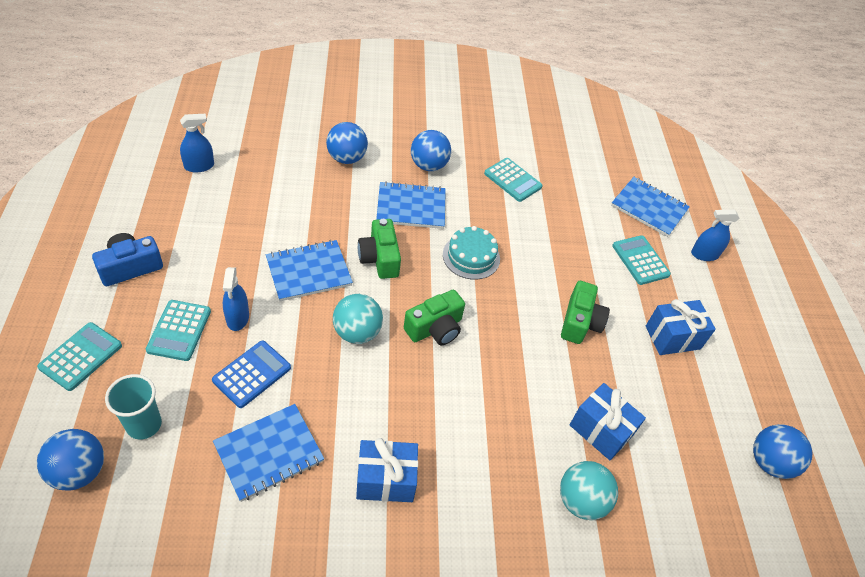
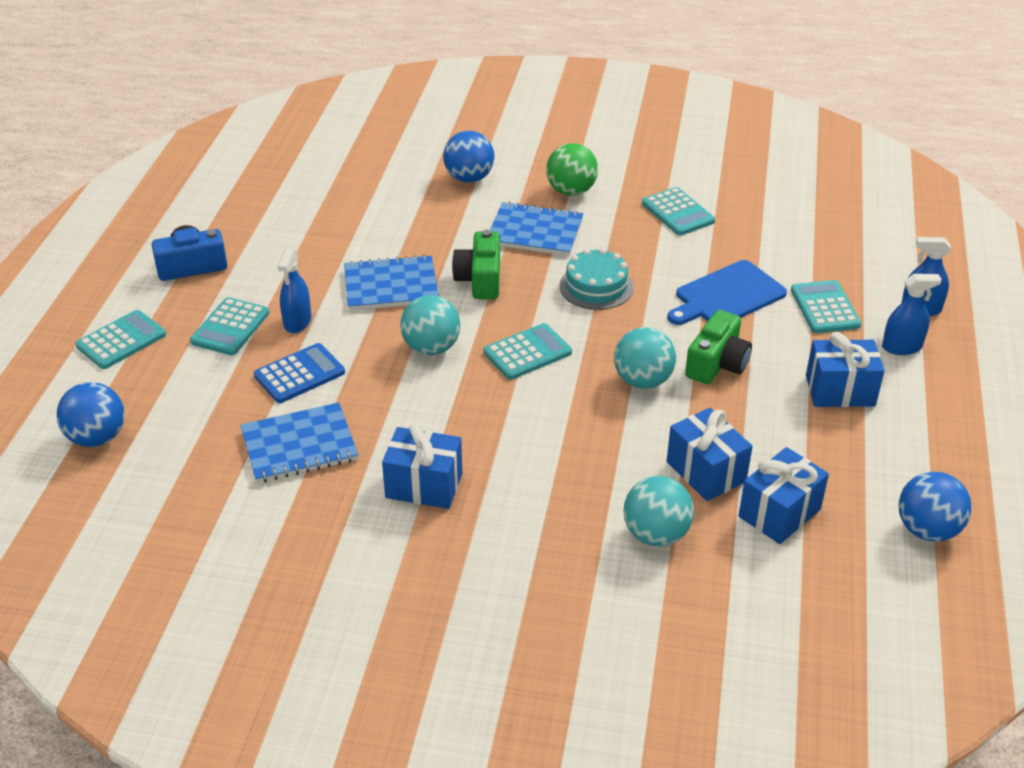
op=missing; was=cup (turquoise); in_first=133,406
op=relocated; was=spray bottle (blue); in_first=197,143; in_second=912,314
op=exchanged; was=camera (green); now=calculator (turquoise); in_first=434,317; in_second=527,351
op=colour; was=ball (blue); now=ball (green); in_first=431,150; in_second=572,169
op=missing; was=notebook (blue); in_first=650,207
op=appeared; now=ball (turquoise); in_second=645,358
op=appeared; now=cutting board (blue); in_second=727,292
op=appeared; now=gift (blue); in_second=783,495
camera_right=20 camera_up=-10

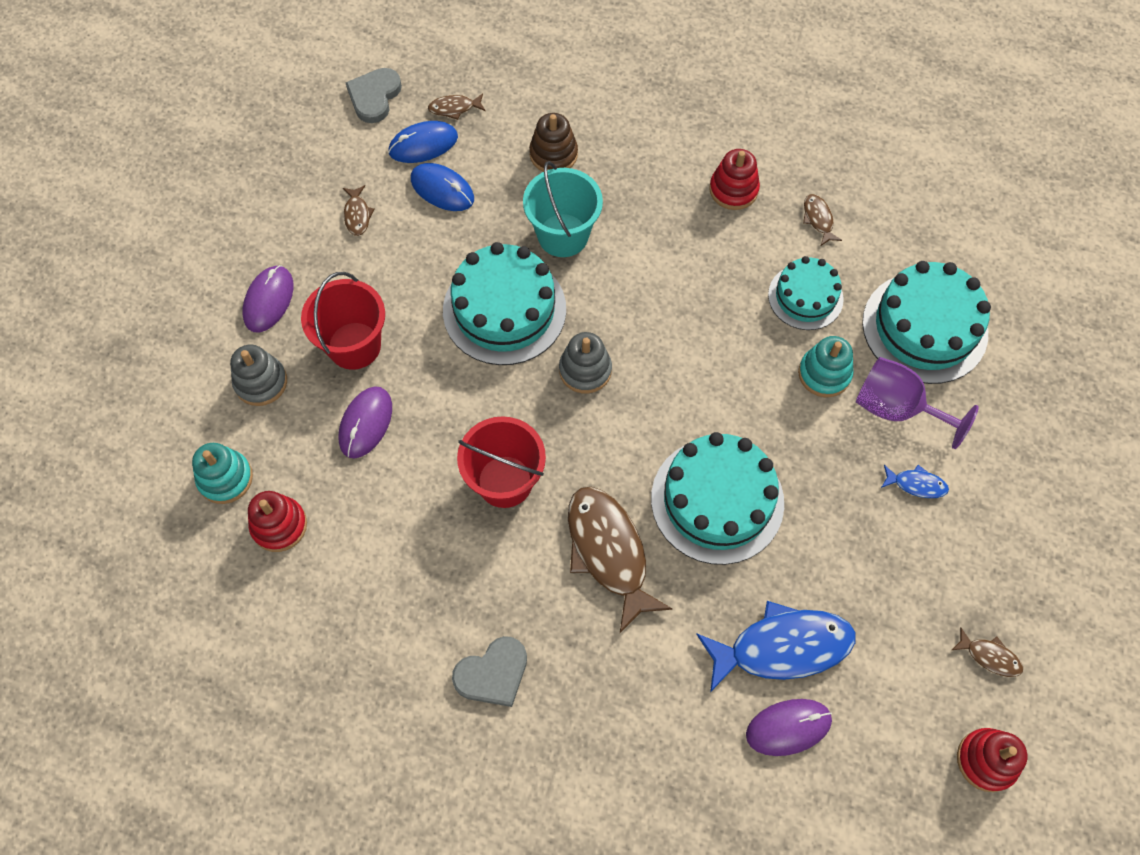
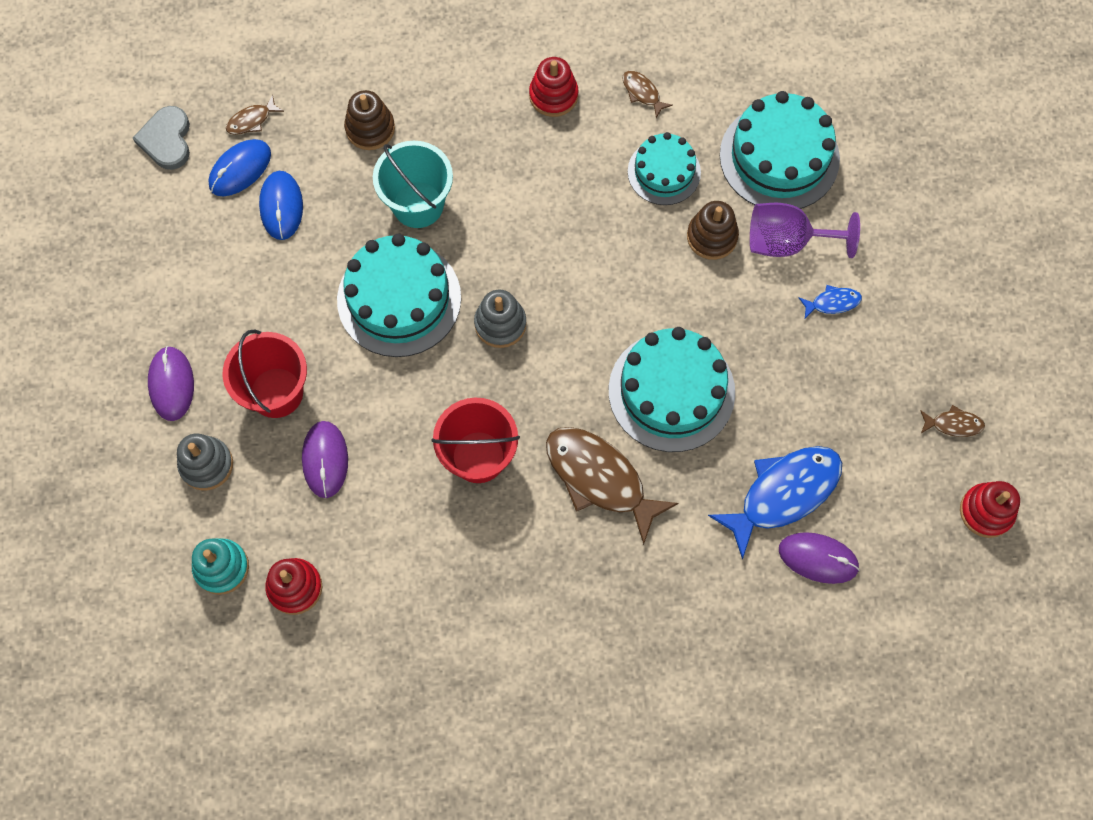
op=missing; was=fish (brown); in_first=359,210
op=spun; was=mouse (blue); in_first=442,187; in_second=281,205; clockwise=75
op=missing; was=heart (grey); in_first=489,671
op=spun; was=mouse (purple); in_first=789,727; in_second=819,558; clockwise=60
op=colour; was=stacking toy (turquoise); now=stacking toy (brown); in_first=825,366; in_second=713,230
camera_right=-25 camera_up=5

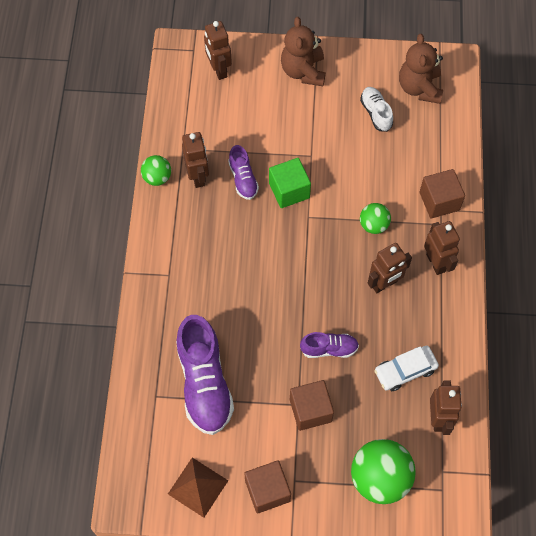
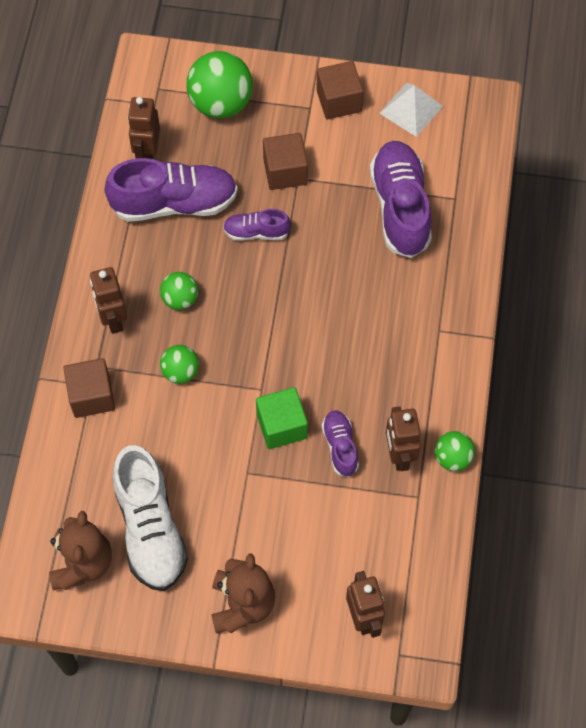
op=colour; was=pyramid (brown); now=pyramid (white); in_first=198,488; in_second=411,110
op=size; was=shoe (white); in_first=376,109; in_second=150,518; ratio=1.93
op=exchanged; was=robot (brown); now=ball (green); in_first=390,268; in_second=179,291
op=exchanged; was=car (white); now=shoe (purple); in_first=406,368; in_second=171,190
camera_right=-175 camera_up=0

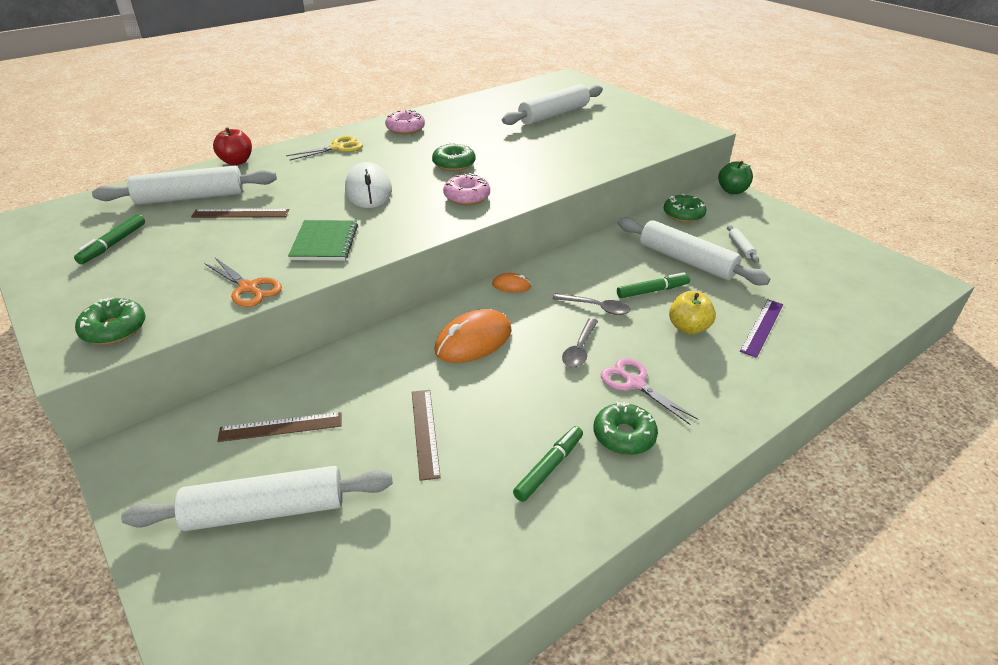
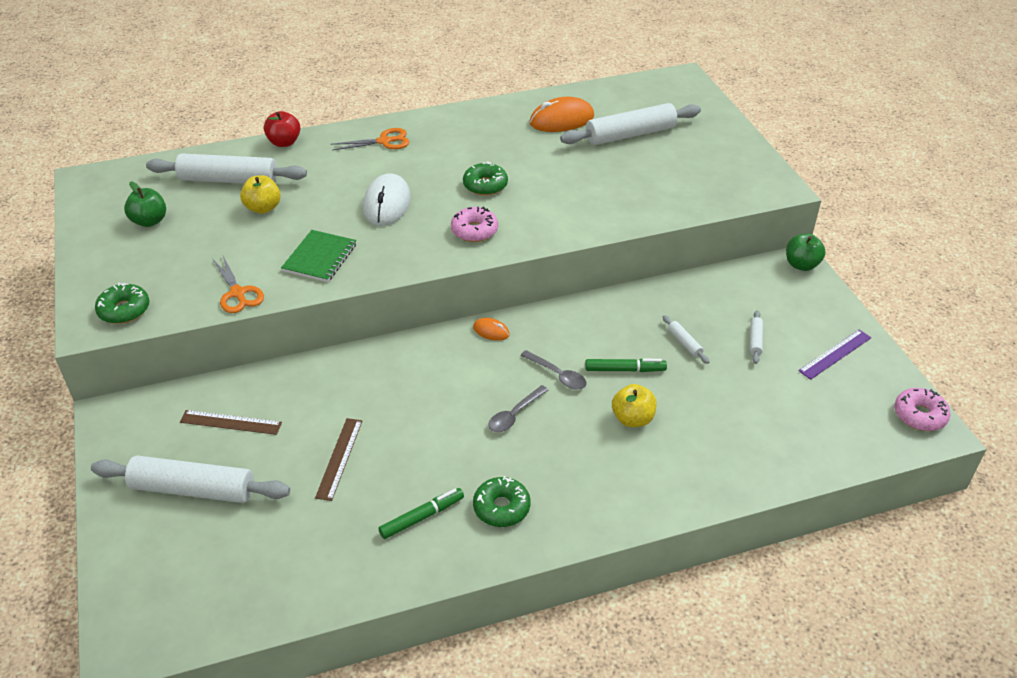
op=exchanged; was=marker (green); now=apple (green); in_first=109,239; in_second=145,204
op=exchanged; was=ruler (brown); now=apple (yellow); in_first=240,213; in_second=260,194
op=colour; was=scissors (yellow); now=scissors (orange); in_first=324,148; in_second=370,139
op=relocated; was=donut (pink); in_first=405,122; in_second=922,409
op=relocated; was=mouse (orange); in_first=473,336; in_second=561,114
op=missing; was=scissors (pink); in_first=649,391
op=size; was=rolling pin (white); in_first=693,251; in_second=686,339; ratio=0.43
op=missing; was=donut (green); in_first=685,208
op=relocated; was=ruler (purple); in_first=761,329; in_second=834,355
camera_right=20 camera_up=5

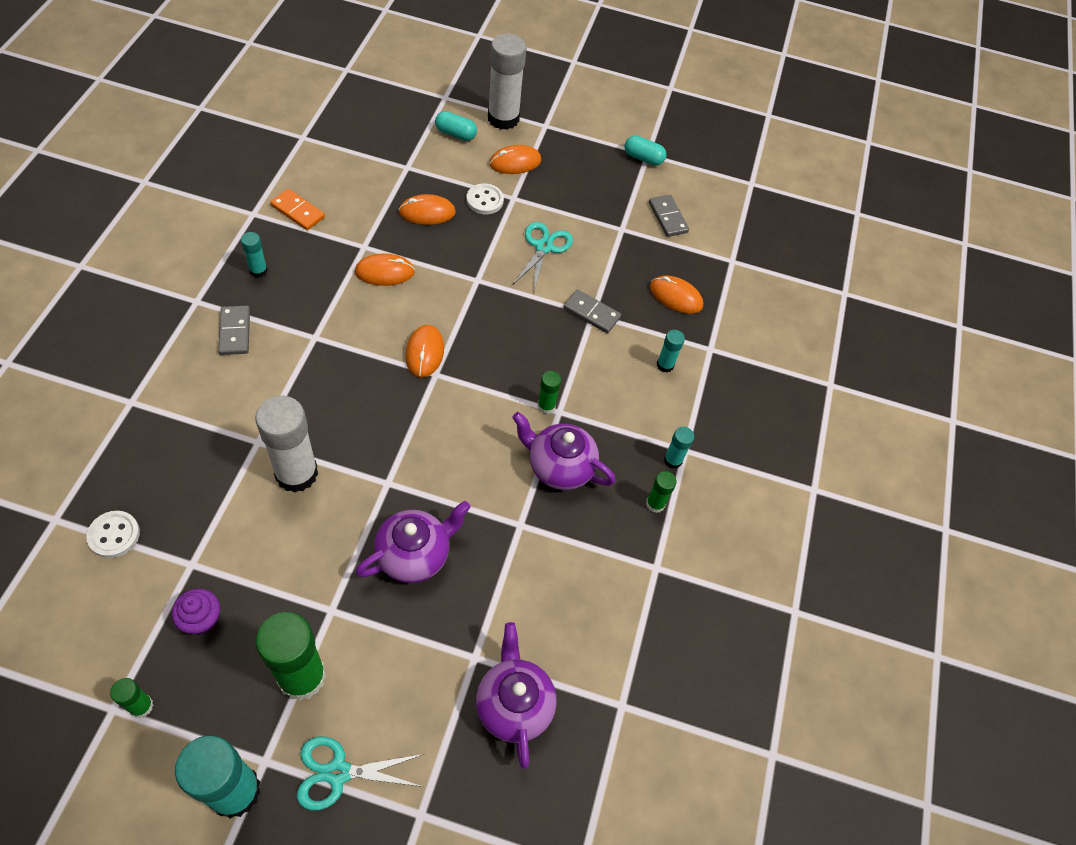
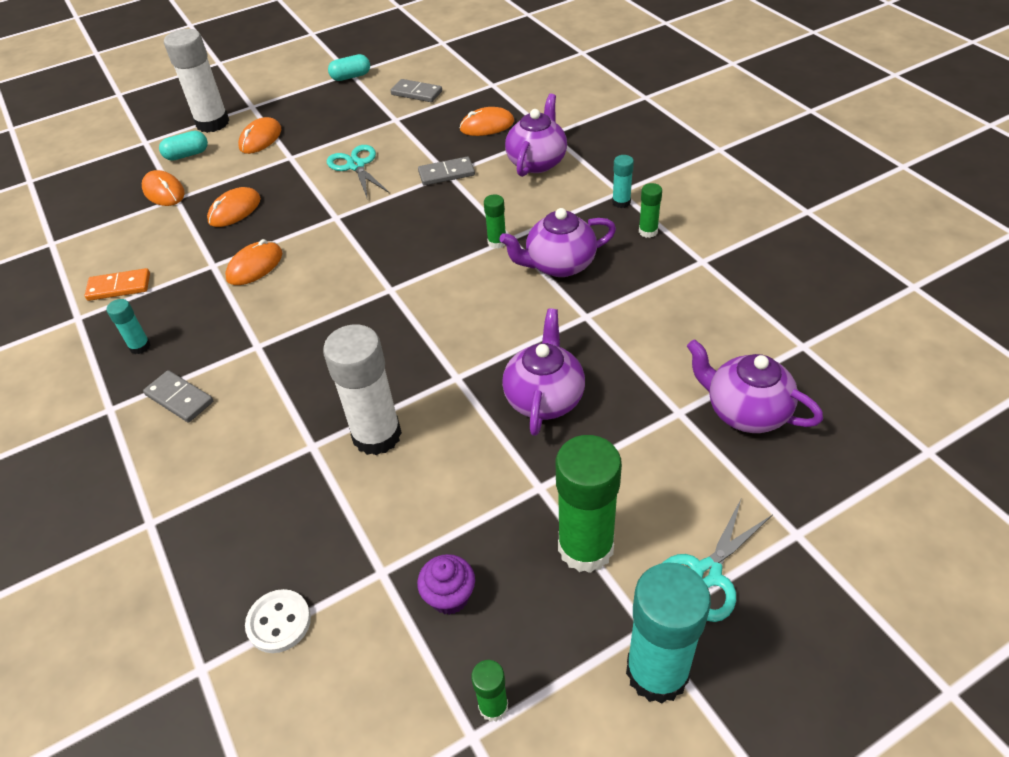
op=relocated; was=mouse (orange); in_first=424,351; in_second=163,188
op=missing; was=button (white); in_first=485,198
op=exchanged; was=glue stick (turquoise); now=teapot (purple); in_first=671,351; in_second=536,135
camera_right=-35 camera_up=-10

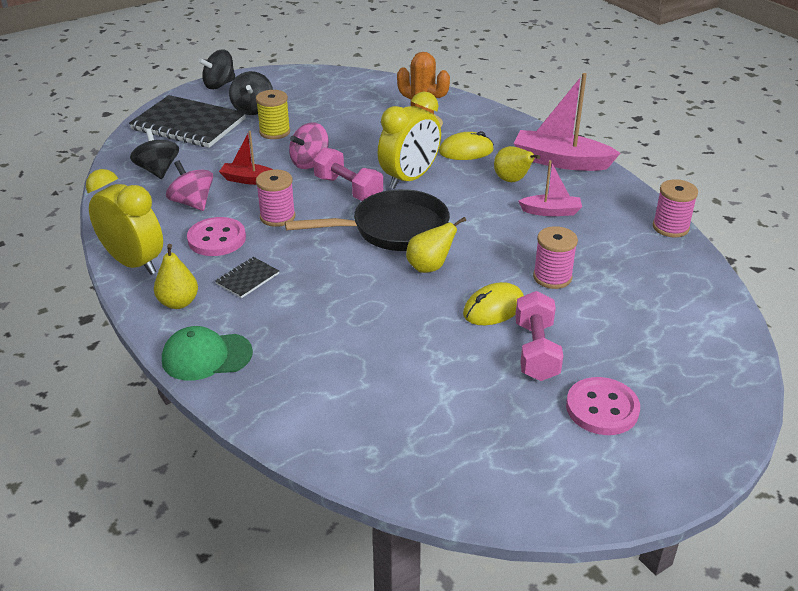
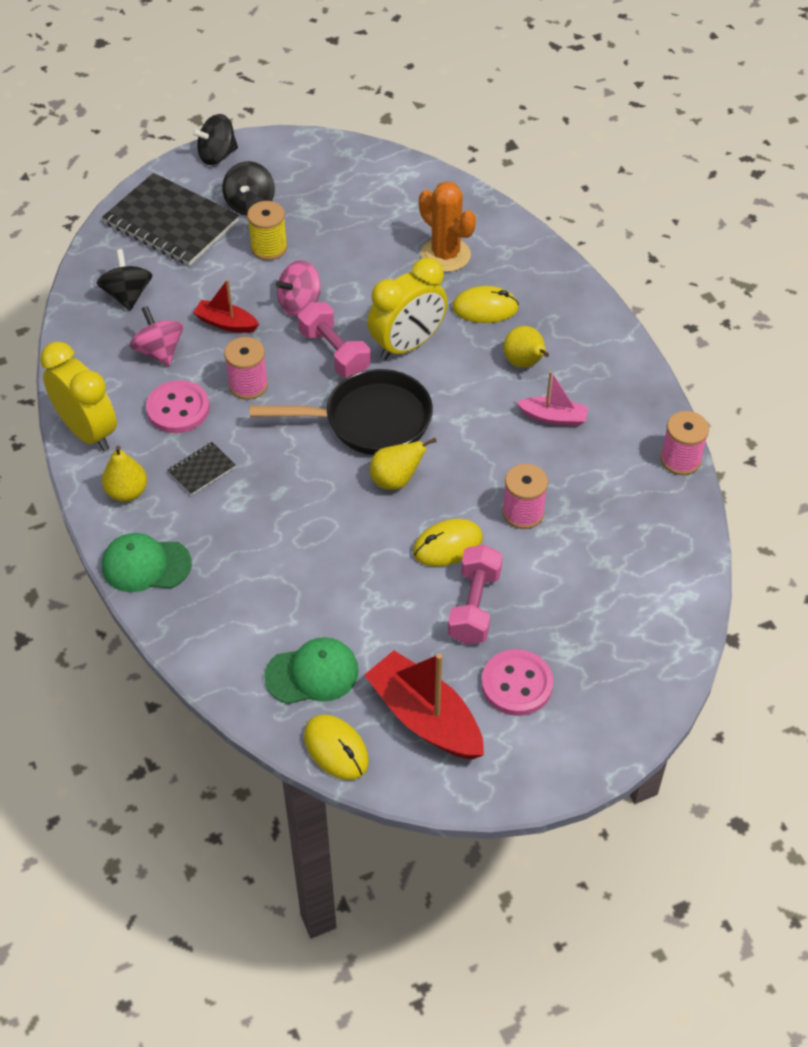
op=missing; was=boat (pink); in_first=567,122
op=appeared; now=cap (green); in_second=311,670
op=appeared; now=mouse (yellow); in_second=336,747
op=appeared; now=boat (red); in_second=424,704
camera_right=10 camera_up=15

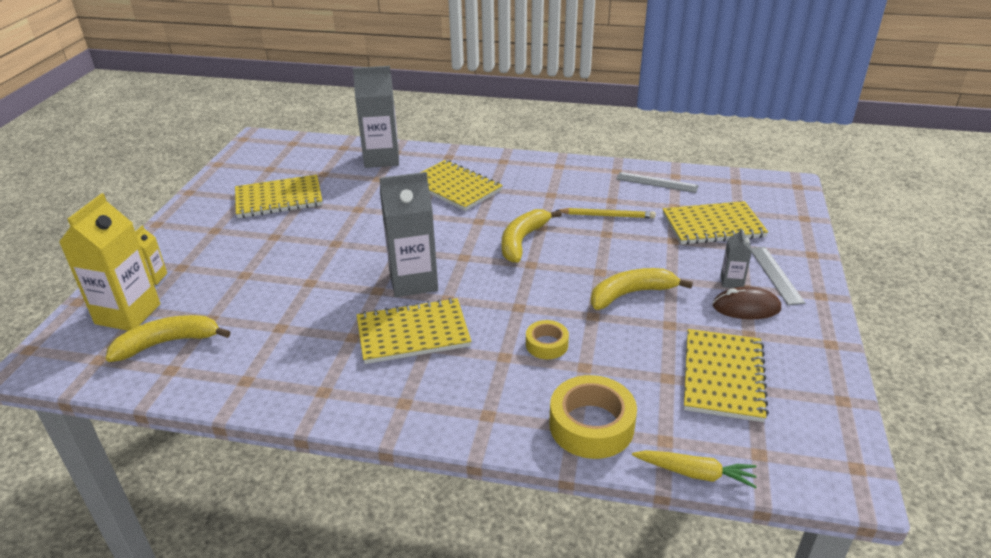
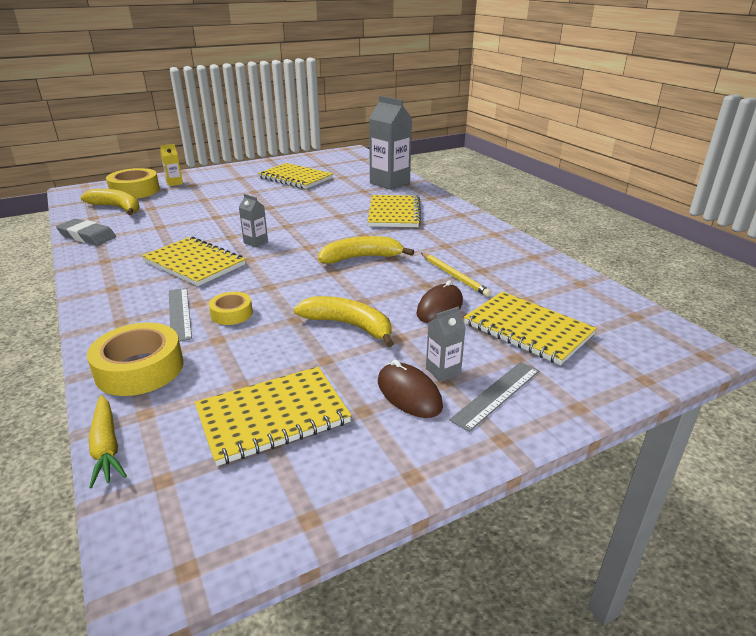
op=exchanged; was=carton (yellow); now=tape (yellow); in_first=109,262; in_second=133,183
op=size; was=carton (grey); in_first=408,234; in_second=253,220; ratio=0.47
op=relocated; was=ruler (grey); in_first=657,182; in_second=180,314
op=appeared; now=eraser (grey); in_second=86,232
op=appeared; now=mouse (brown); in_second=440,301
camera_right=50 camera_up=-5

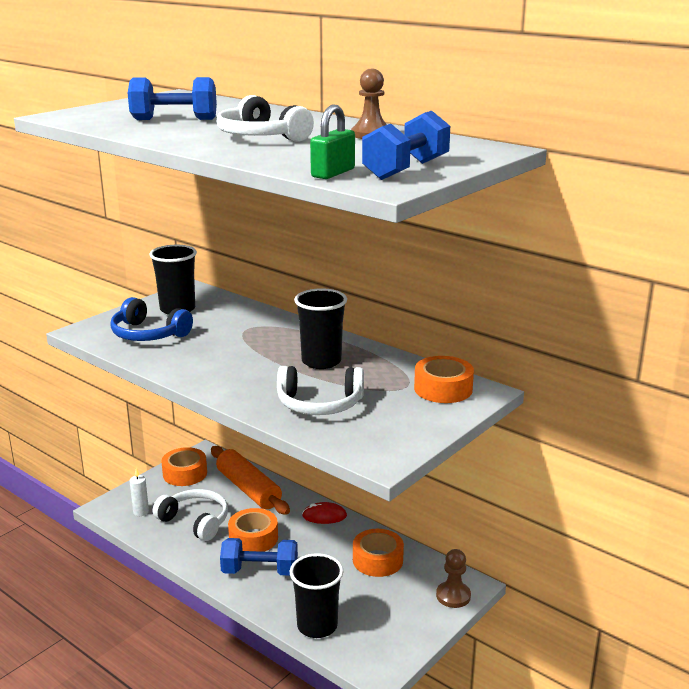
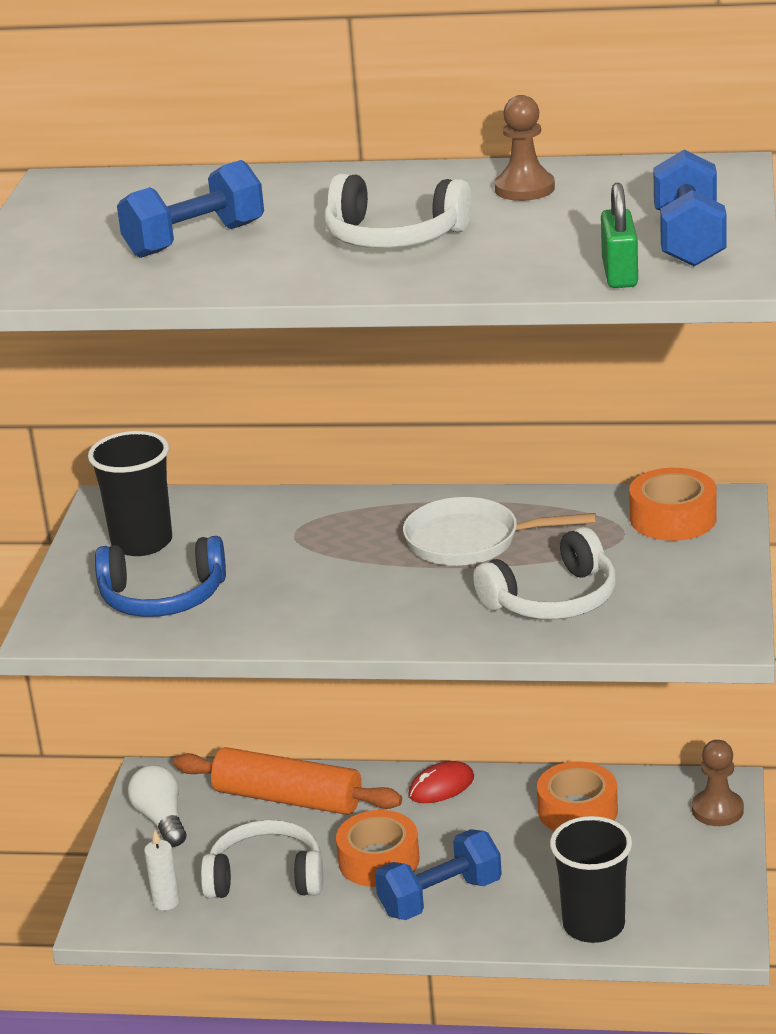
op=exchanged; was=tape (orange); now=light bulb (white); in_first=184,466; in_second=157,806
op=exchanged; was=cup (black); now=pan (white); in_first=320,328; in_second=499,531
camera_right=-30 camera_up=5

